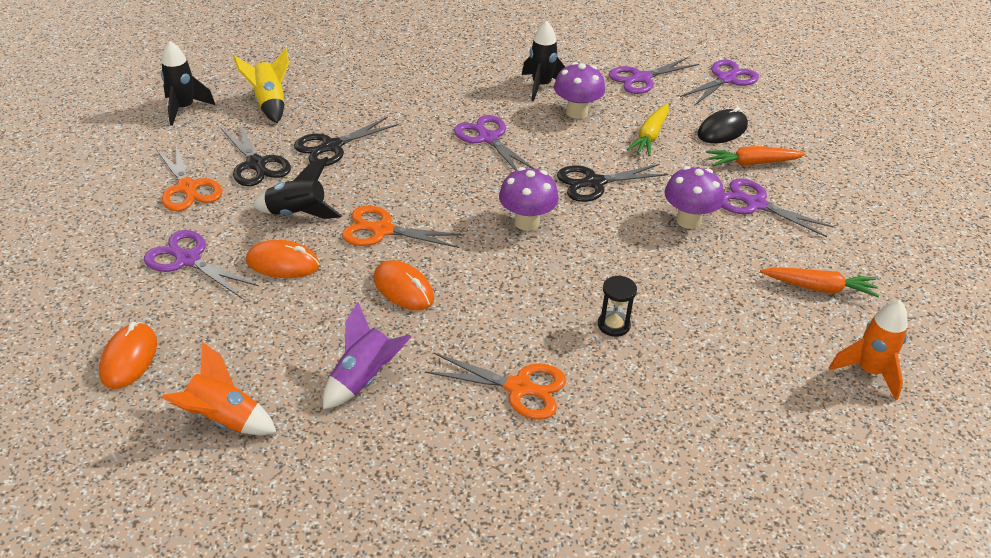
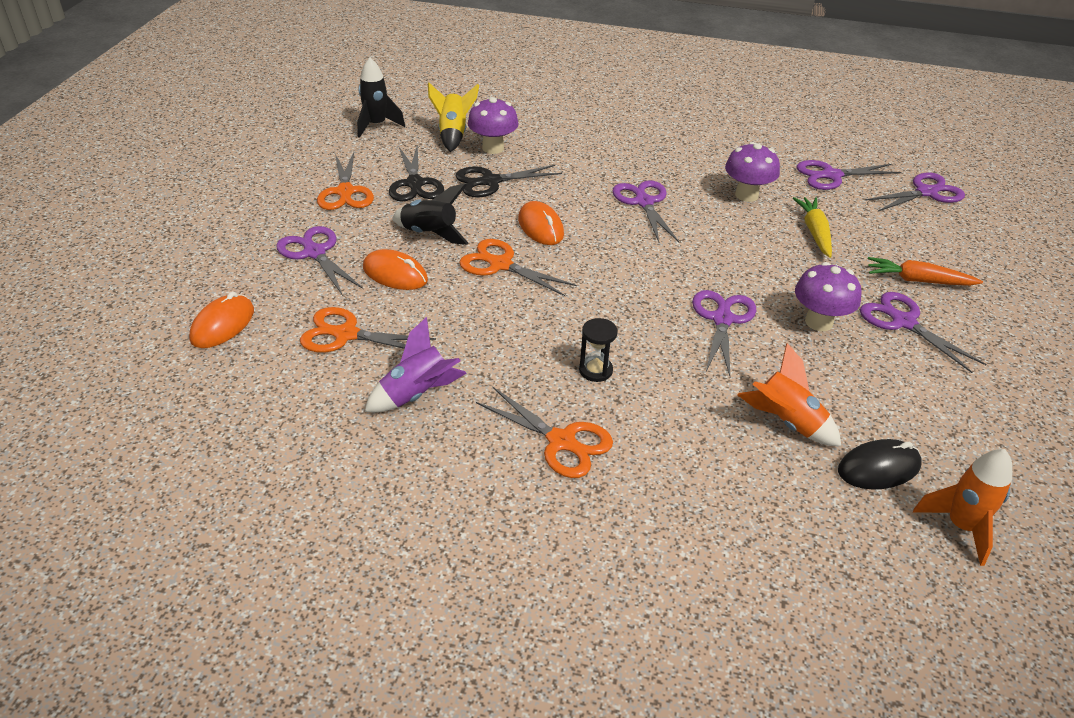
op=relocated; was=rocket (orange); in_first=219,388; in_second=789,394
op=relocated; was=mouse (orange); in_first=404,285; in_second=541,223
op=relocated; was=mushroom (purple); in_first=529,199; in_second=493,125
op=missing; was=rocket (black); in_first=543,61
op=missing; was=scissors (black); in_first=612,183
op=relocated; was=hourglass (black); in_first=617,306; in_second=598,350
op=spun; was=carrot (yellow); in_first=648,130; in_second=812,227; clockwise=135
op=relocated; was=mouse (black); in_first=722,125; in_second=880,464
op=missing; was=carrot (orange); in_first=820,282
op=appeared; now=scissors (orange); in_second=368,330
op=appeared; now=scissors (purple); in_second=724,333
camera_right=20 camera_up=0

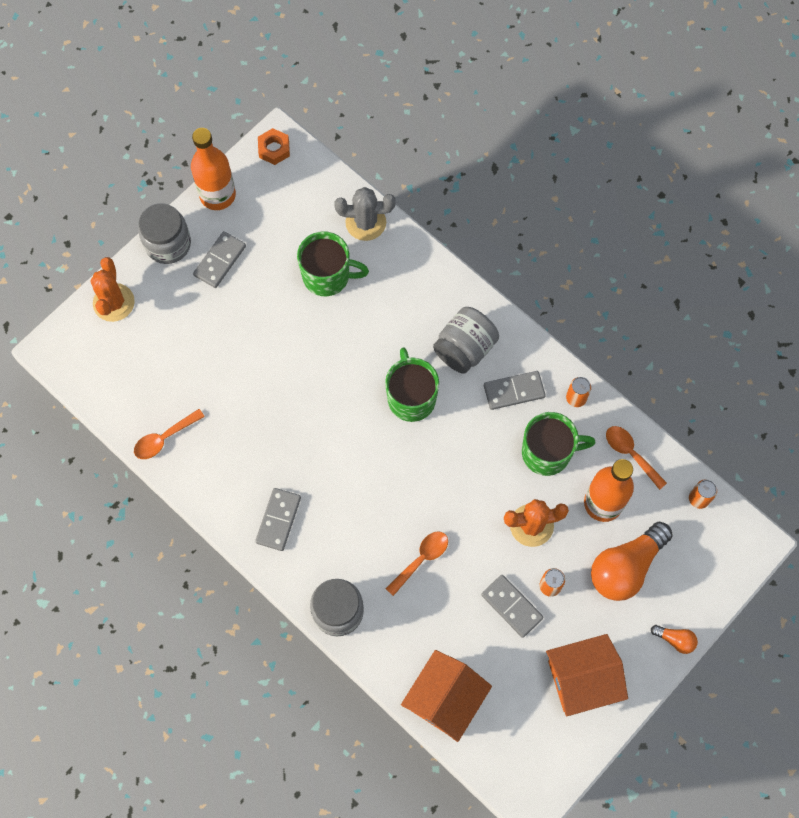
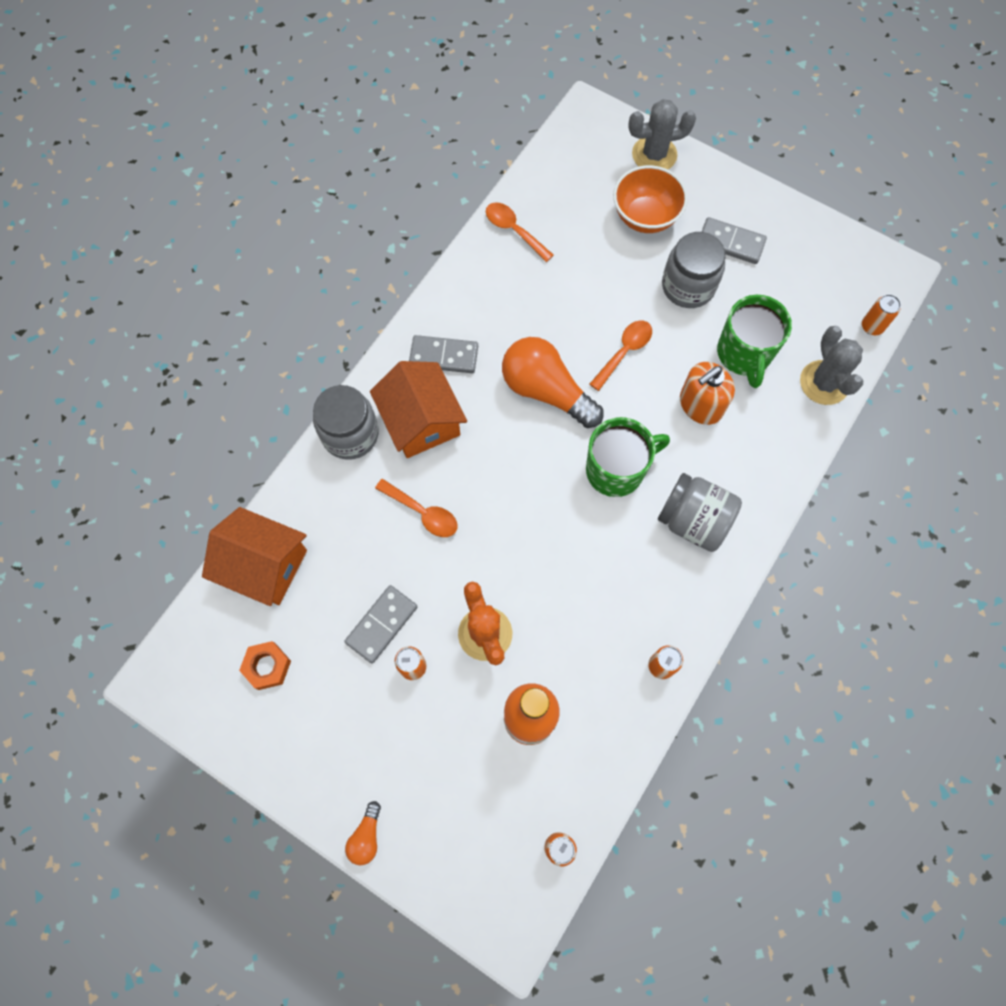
op=colour; was=cactus (orange); now=cactus (grey); in_first=112,289; in_second=662,134
op=relocated; was=jar (grey); in_first=164,233; in_second=694,270
op=missing; was=bottle (orange); in_first=213,169
op=relocated; was=nut (orange); in_first=274,146; in_second=265,665
op=missing; was=domino (grey); in_first=515,390
op=missing; was=mug (green); in_first=558,444
op=relocated; was=house (orange); in_first=587,675; in_second=418,409
op=relocated; was=light bulb (orange); in_first=632,561; in_second=552,382
op=relocated; was=spoon (orange); in_first=636,458; in_second=621,355
op=appeared; now=bowl (orange); in_second=650,199
op=appeared; now=soap dispenser (orange); in_second=707,393
op=appeared; now=can (orange); in_second=881,314
camera_right=80 camera_up=0

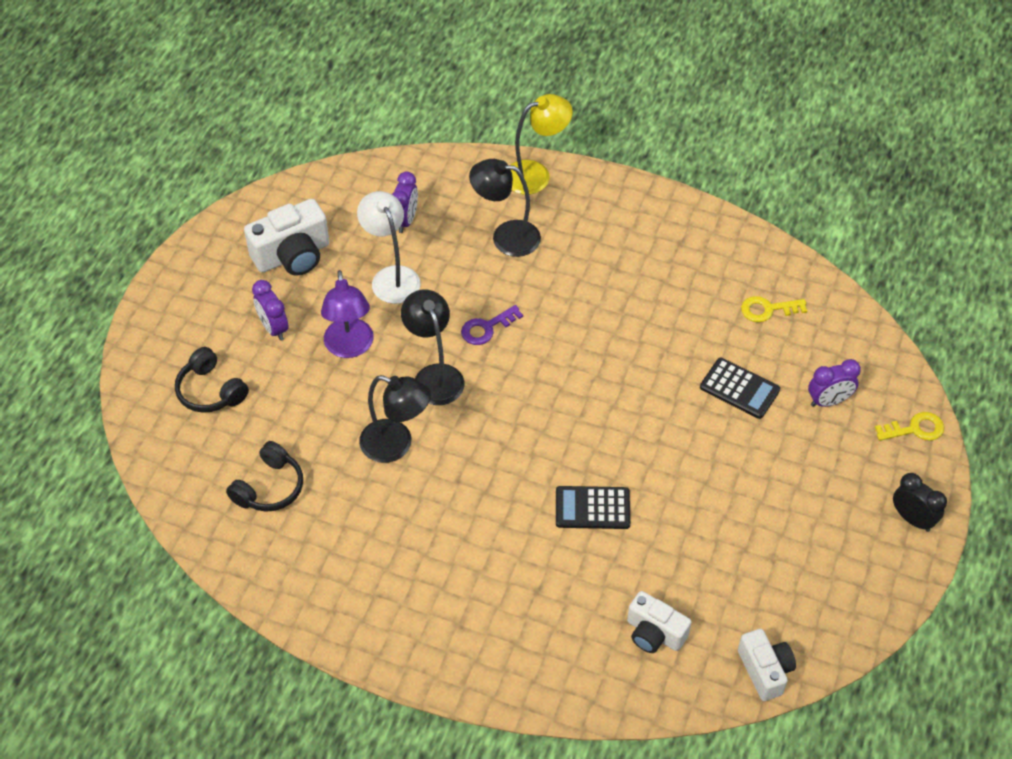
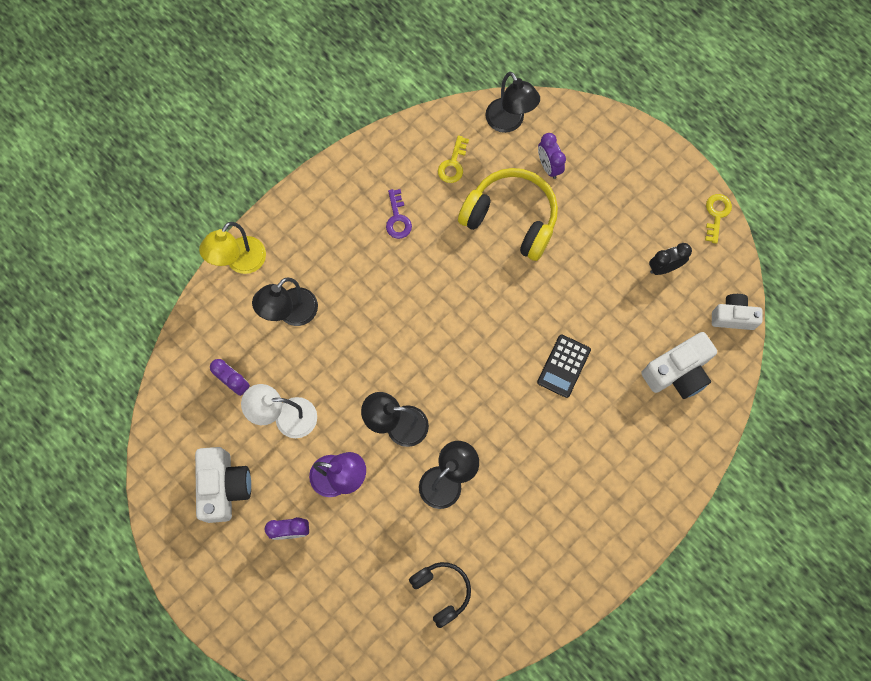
op=missing; was=headphones (black); in_first=212,380
op=relocated; was=key (purple); in_first=492,325; in_second=399,214
op=spun; was=lamp (yellow); in_first=541,144; in_second=232,248; clockwise=-150
op=size; was=camera (white); in_first=659,622; in_second=679,365; ratio=1.51
op=exchanged; was=calculator (black); now=headphones (yellow); in_first=740,388; in_second=508,214
op=spun; was=clock (purple); in_first=834,383; in_second=552,156; clockwise=150
op=relocated; was=key (yellow); in_first=909,426; in_second=718,219
op=relocated; was=clock (black); in_first=920,502; in_second=670,259
op=appeared; now=lamp (black); in_second=513,102
camera_right=-65 camera_up=20

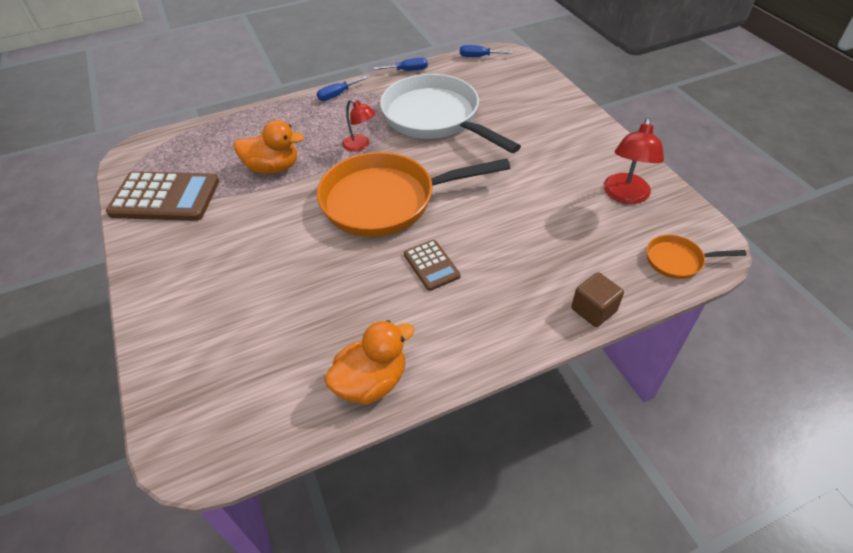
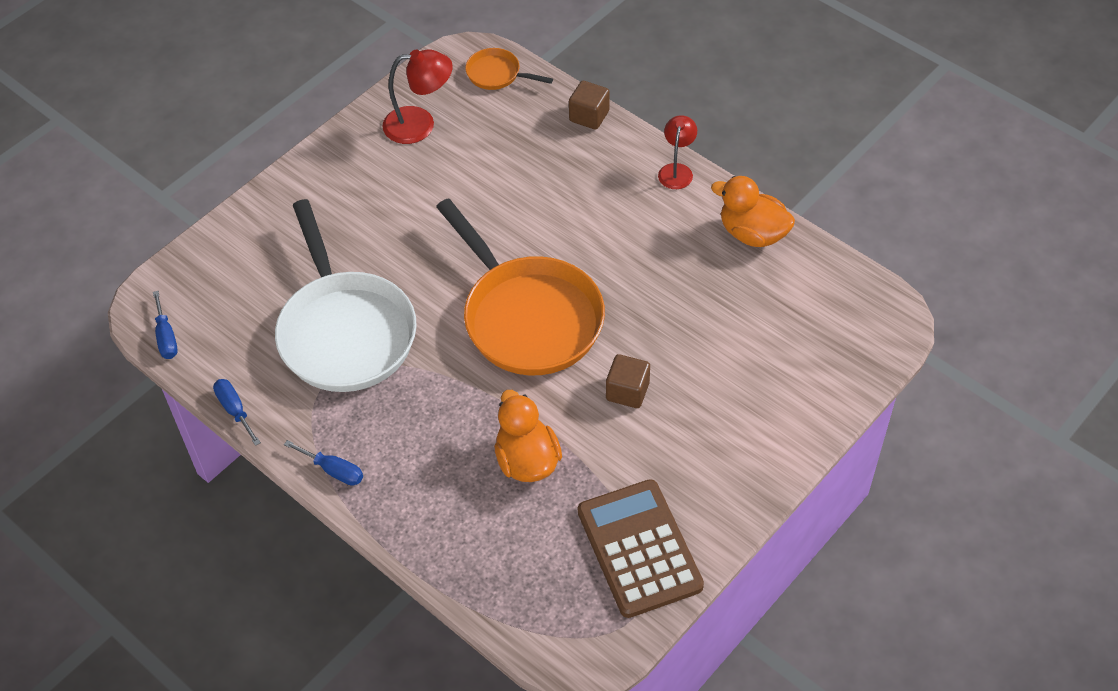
op=relocated; was=lamp (red); in_first=359,126; in_second=677,152
op=spun; was=pan (white); in_first=450,113; in_second=346,295; clockwise=-45
op=missing; was=calculator (brown); in_first=432,265
op=spun; was=pan (orange); in_first=696,257; in_second=509,69; clockwise=135
op=appeared; now=cube (brown); in_second=628,381
camera_right=-115 camera_up=5

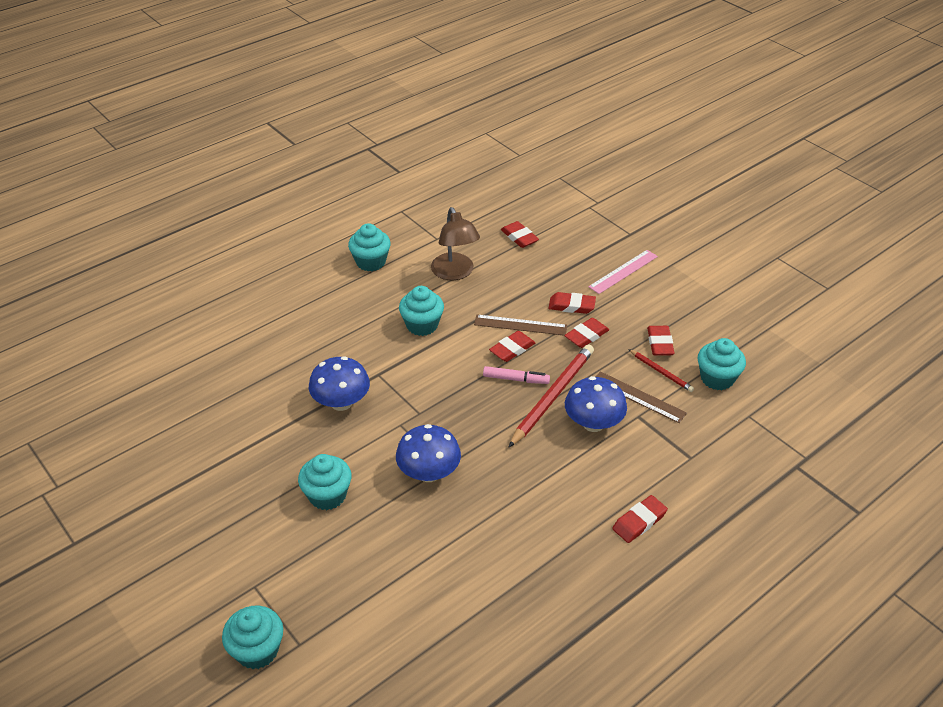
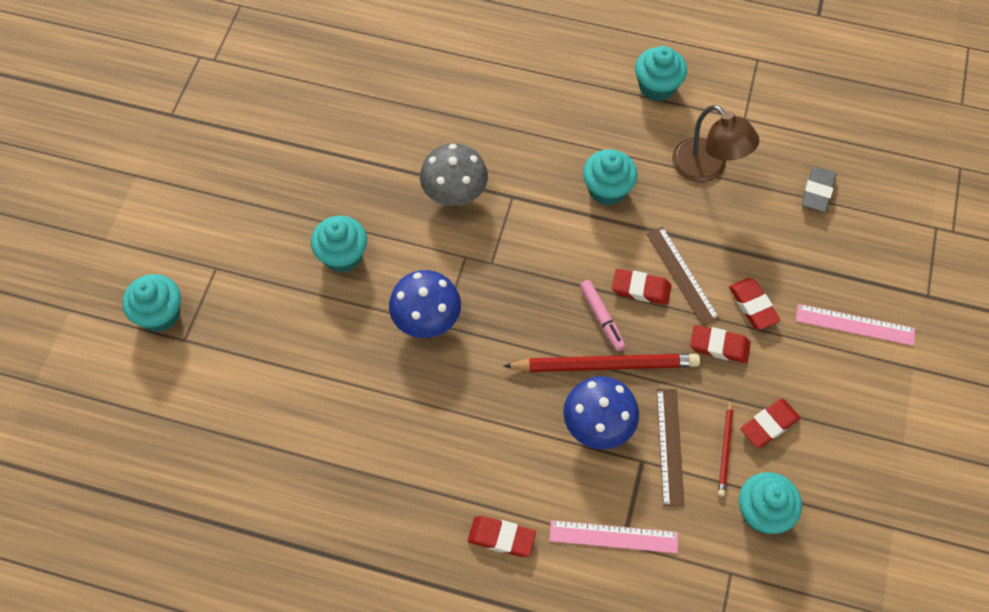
op=colour; was=mushroom (blue); now=mushroom (grey); in_first=339,383; in_second=454,174
op=spun; was=lamp (brown); in_first=455,243; in_second=715,144; clockwise=-75
op=colour; was=eraser (red); now=eraser (grey); in_first=520,234; in_second=819,189
op=appeared; now=ruler (pink); in_second=613,536
camera_right=55 camera_up=20

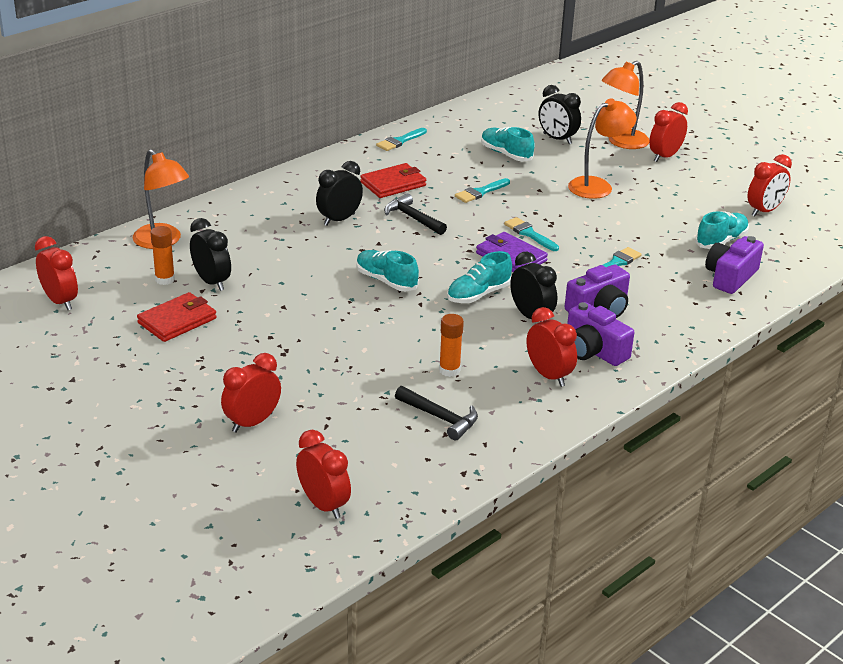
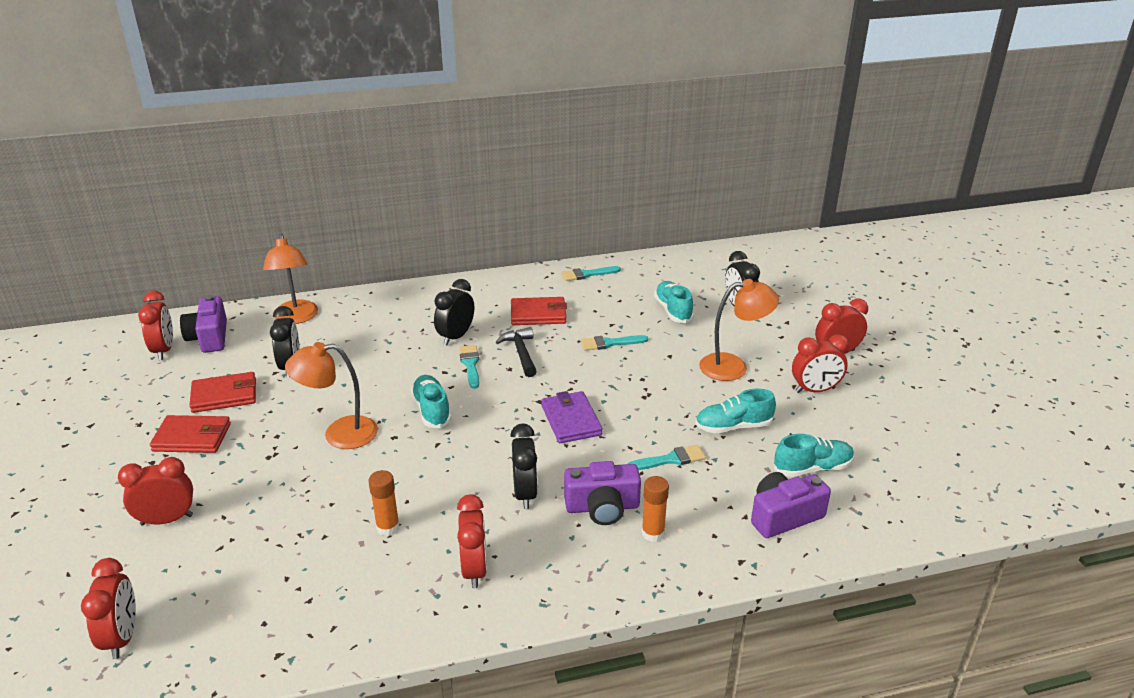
op=relocated; was=glue stick (orange); in_first=163,255; in_second=655,509
op=spun; was=clock (black); in_first=339,193; in_second=454,312; clockwise=-45
op=missing; was=hammer (black); in_first=436,413
op=relocated; was=shoe (turquoise); in_first=479,277; in_second=735,410
op=relocated; was=brush (turquoise); in_first=531,234; in_second=469,367
op=relocated; was=camera (purple); in_first=600,334; in_second=203,324
op=relocated; was=lamp (orange); in_first=625,105; in_second=331,395
op=relocated; was=clock (red); in_first=770,185; in_second=820,363
op=appeared; now=wallet (red); in_second=190,434
camera_right=30 camera_up=0

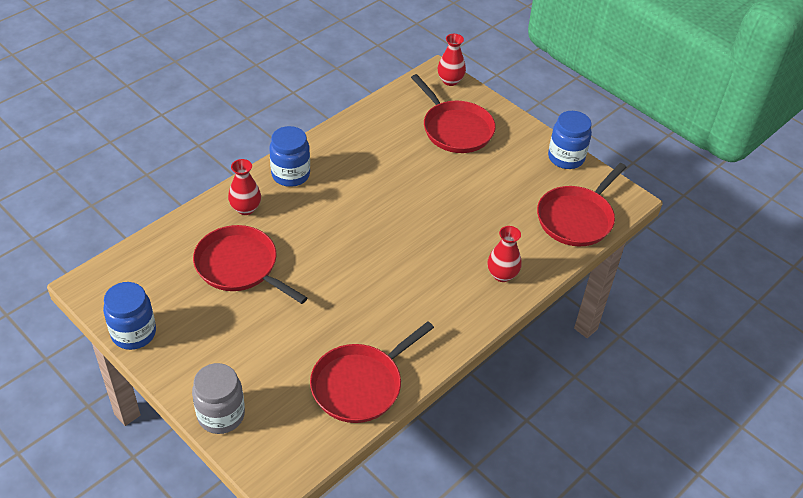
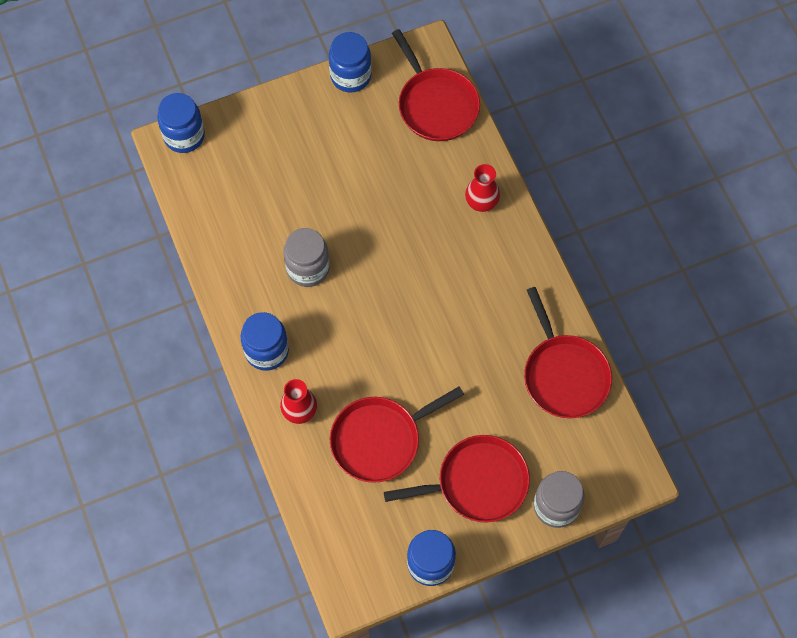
op=relocated; was=pan (red); in_first=453,113; in_second=457,478
op=exchanged; was=vase (red); now=jar (blue); in_first=452,60; in_second=181,123
op=appeared; now=jar (grey); in_second=306,257
camera_right=-65 camera_up=20

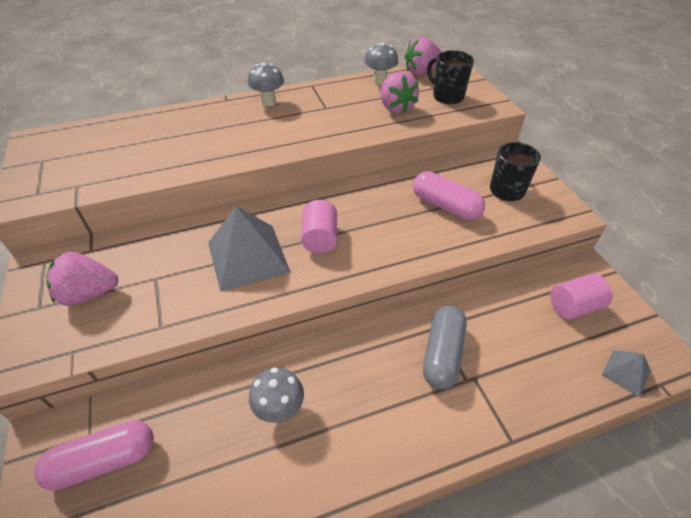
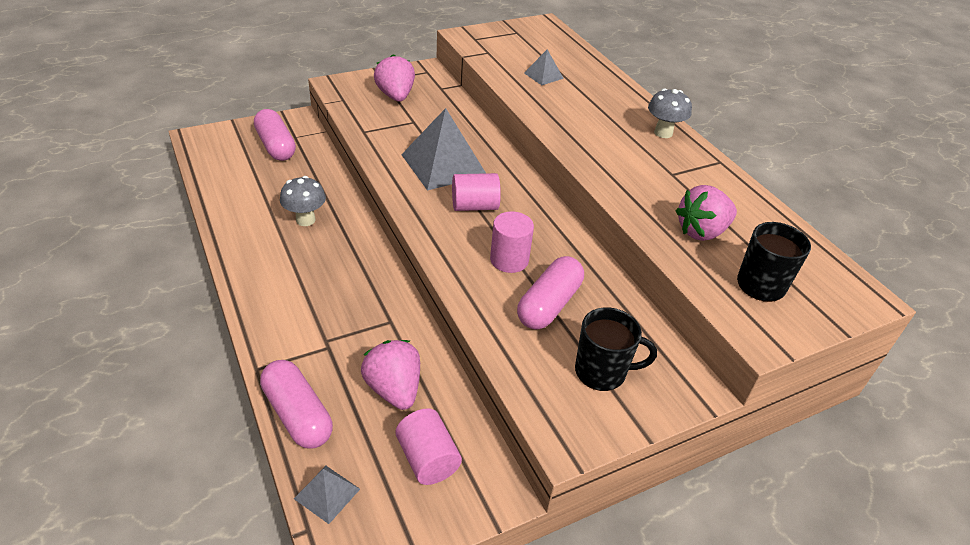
op=missing; was=mushroom (grey); in_first=381,64
op=relocated; was=strawberry (pink); in_first=423,55; in_second=390,375
op=missing; was=capsule (grey); in_first=444,347
op=appeared; now=capsule (pink); in_second=296,404
op=appeared; now=cylinder (pink); in_second=512,242
op=appeared; now=pyramid (grey); in_second=544,67
camera_right=80 camera_up=-5

